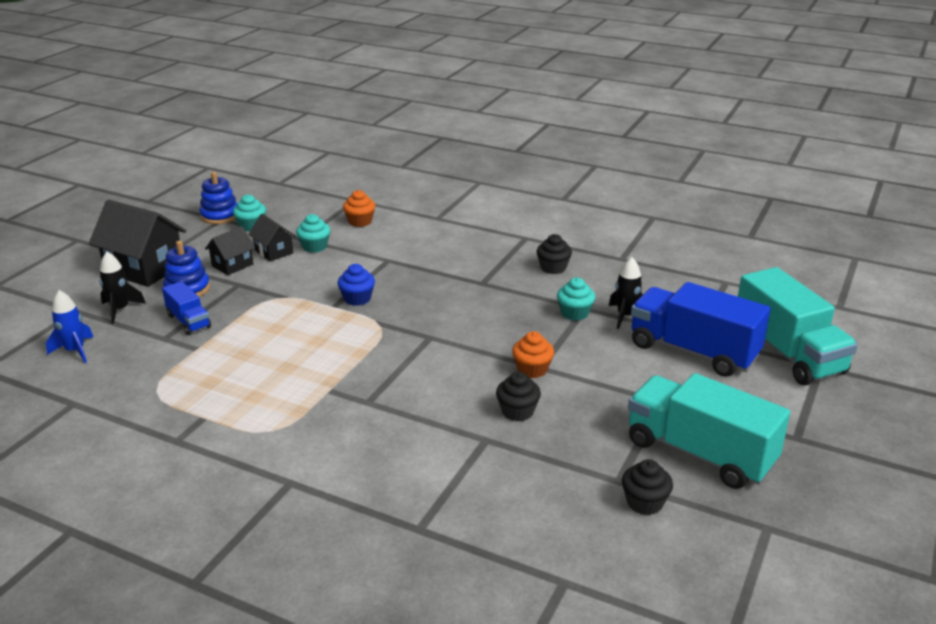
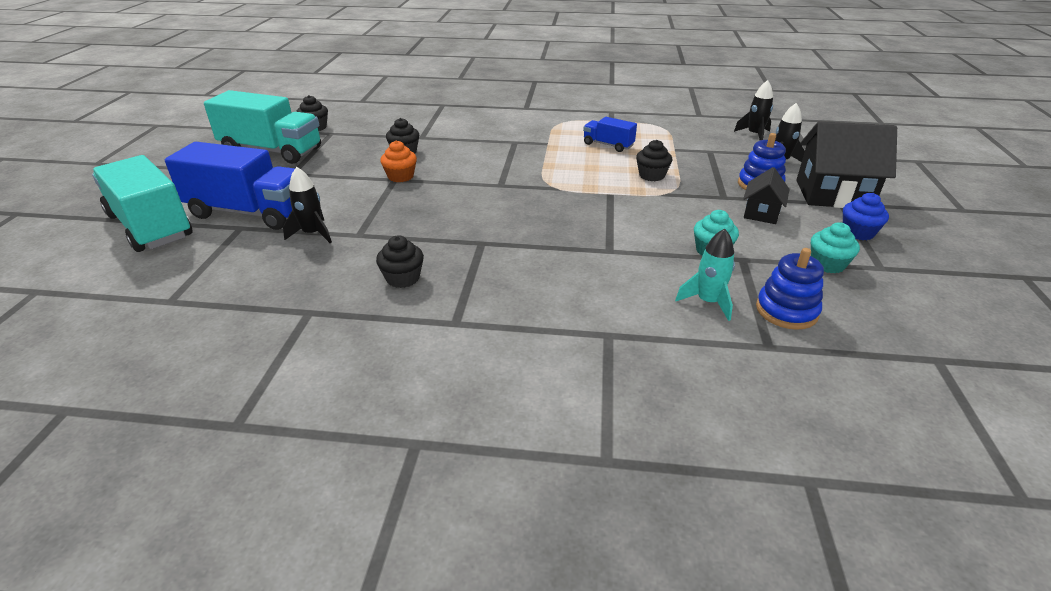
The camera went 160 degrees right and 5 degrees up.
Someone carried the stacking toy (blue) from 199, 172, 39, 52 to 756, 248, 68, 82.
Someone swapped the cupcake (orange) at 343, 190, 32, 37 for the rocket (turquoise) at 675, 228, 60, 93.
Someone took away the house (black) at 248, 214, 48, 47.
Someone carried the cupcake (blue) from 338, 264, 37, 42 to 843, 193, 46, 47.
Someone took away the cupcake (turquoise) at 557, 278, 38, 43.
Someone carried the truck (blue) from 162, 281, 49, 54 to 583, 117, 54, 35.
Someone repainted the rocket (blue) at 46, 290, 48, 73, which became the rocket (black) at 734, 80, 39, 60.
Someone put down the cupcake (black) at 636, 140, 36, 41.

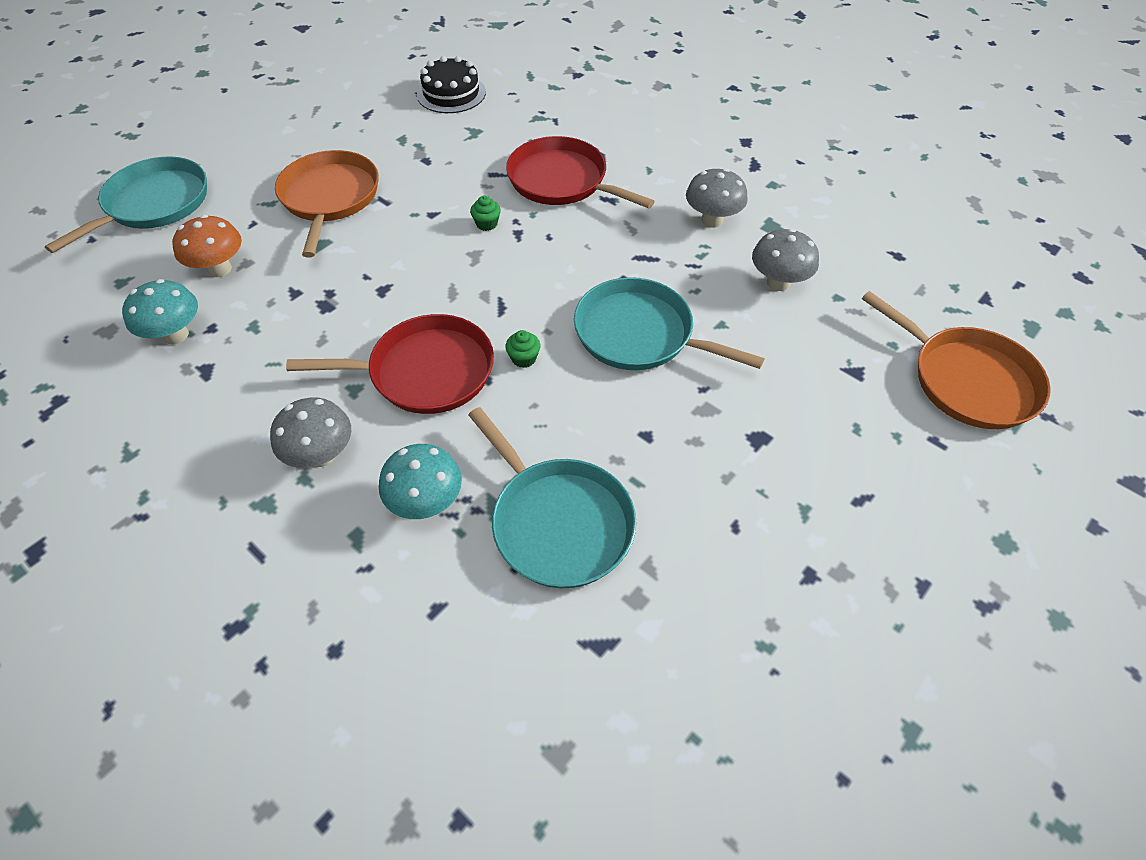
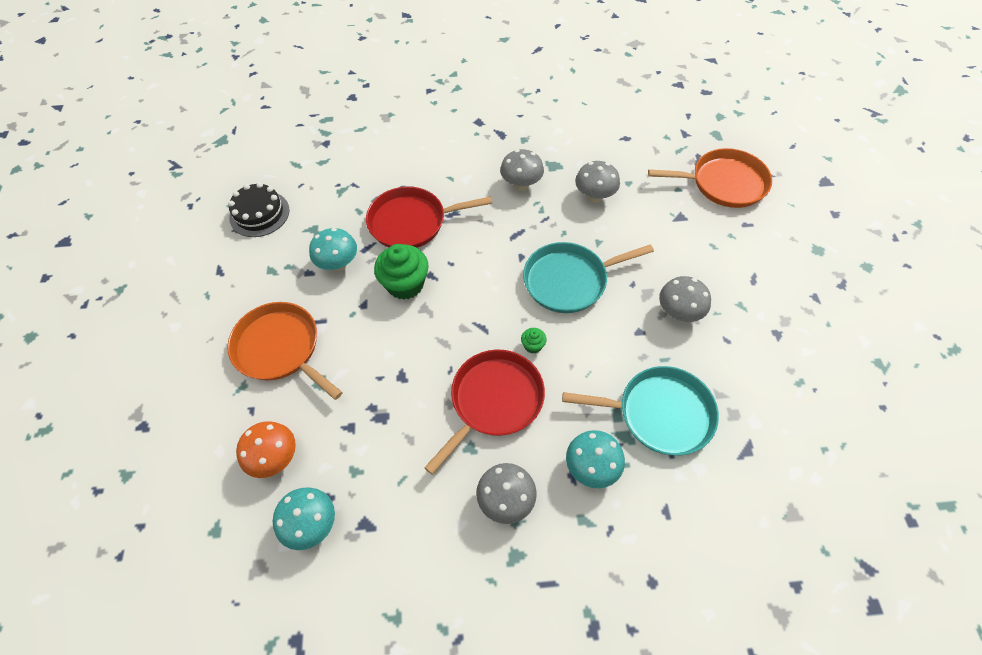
The camera went 45 degrees left and 5 degrees up.
Someone took away the pan (turquoise) at 45, 156, 162, 97.
Someone scaled the cupcake (green) at 470, 196, 31, 35 by 2.22.
Someone put down the mushroom (turquoise) at 309, 228, 48, 43.
Someone put down the mushroom (grey) at 659, 276, 52, 46.

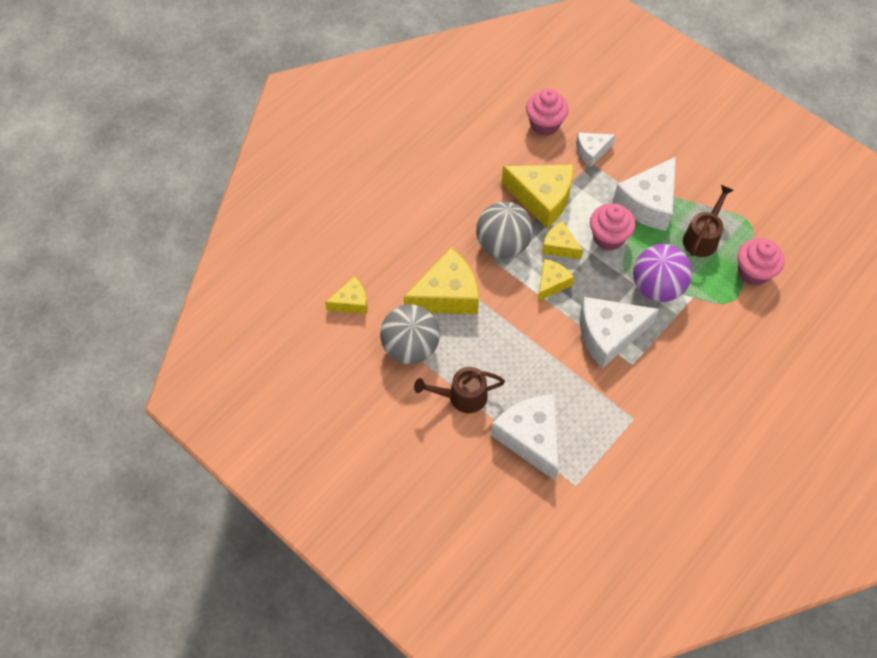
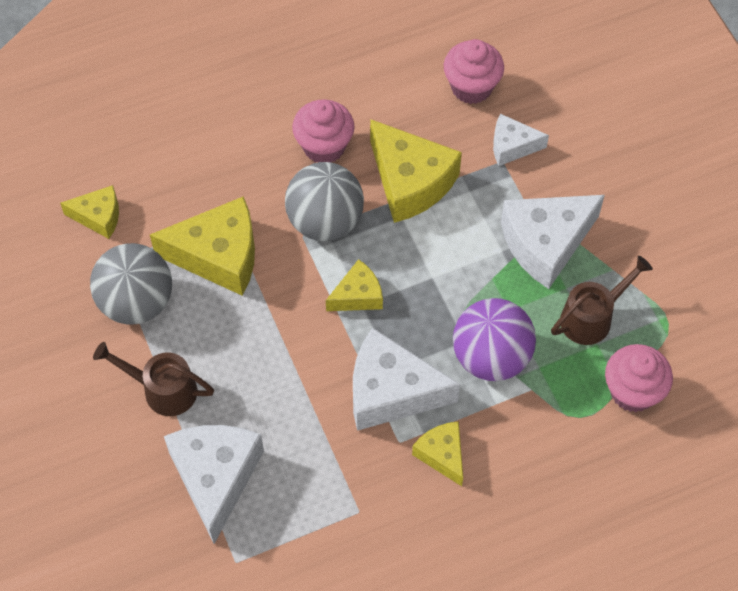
The camera went 25 degrees right and 0 degrees up.
Someone carried the cupcake (pink) from 590, 203, 45, 48 to 292, 99, 63, 63.
Someone carried the cheese (yellow) from 542, 221, 41, 38 to 412, 421, 51, 65.

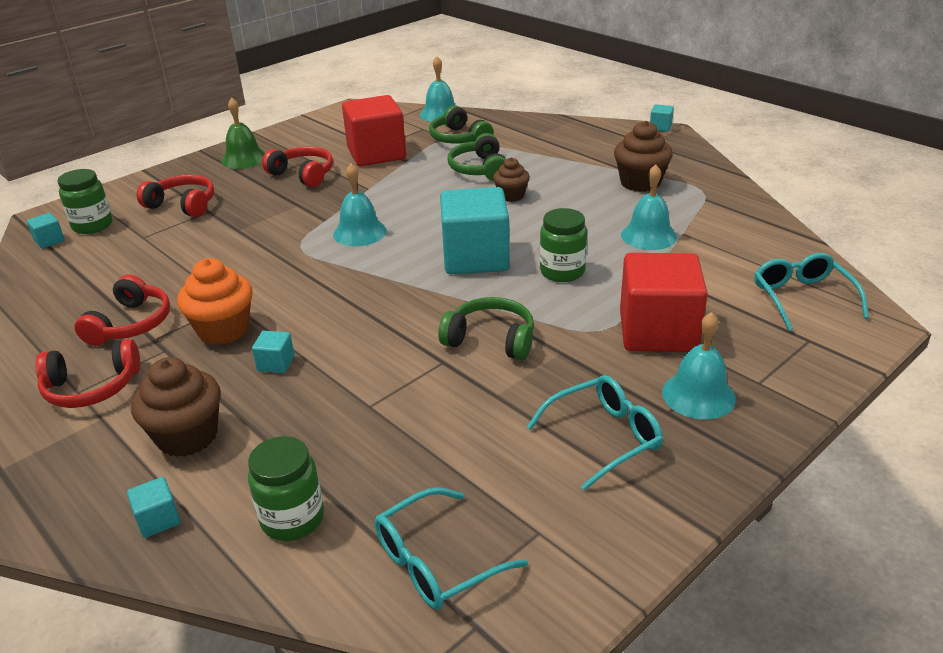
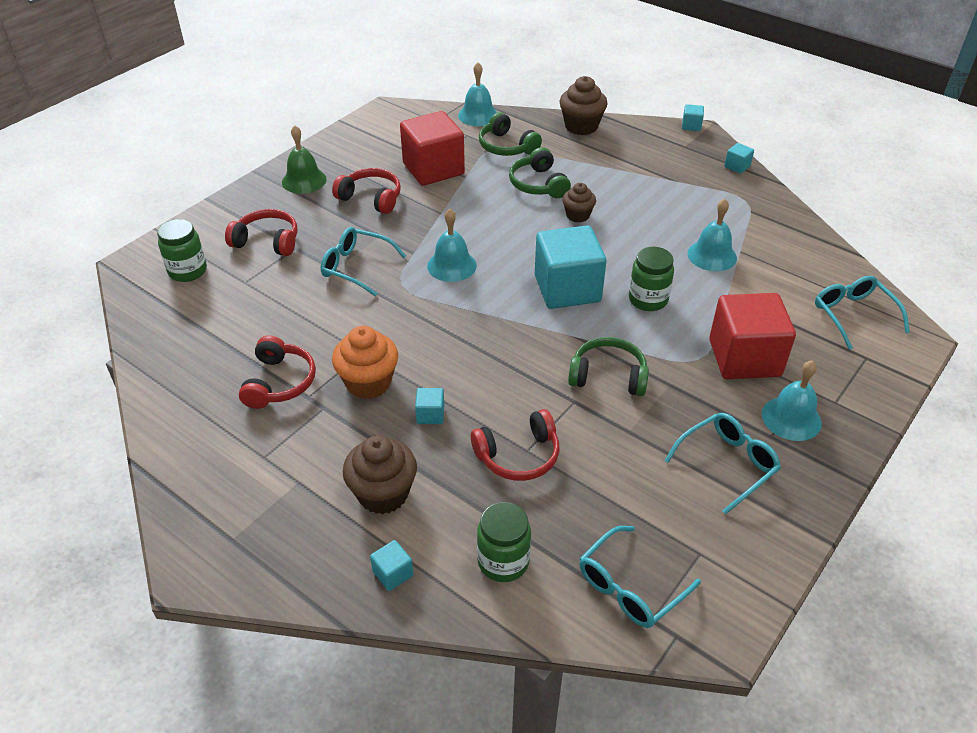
The camera went 10 degrees left and 10 degrees up.
Someone carried the cupcake (brown) from 614, 121, 59, 71 to 560, 76, 48, 59.
Someone carried the cube (turquoise) from 27, 213, 38, 36 to 724, 143, 30, 31.
Someone carried the headphones (red) from 35, 339, 105, 69 to 471, 409, 89, 72.
Someone put down the glasses (turquoise) at 321, 227, 85, 69.

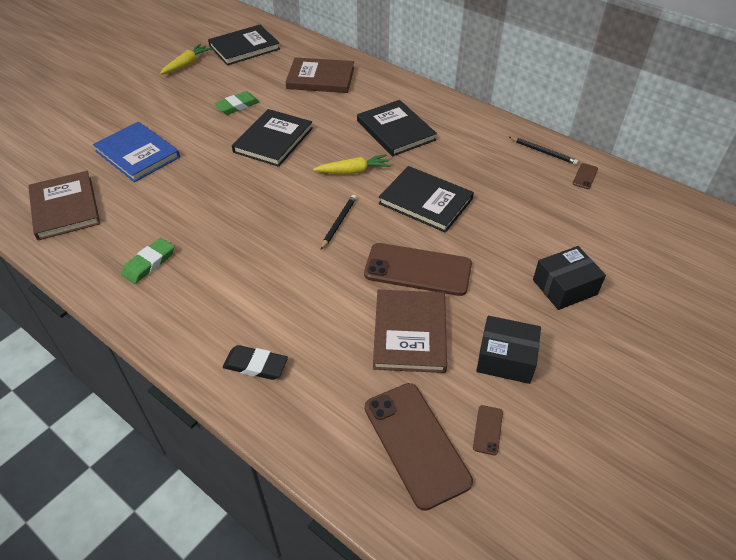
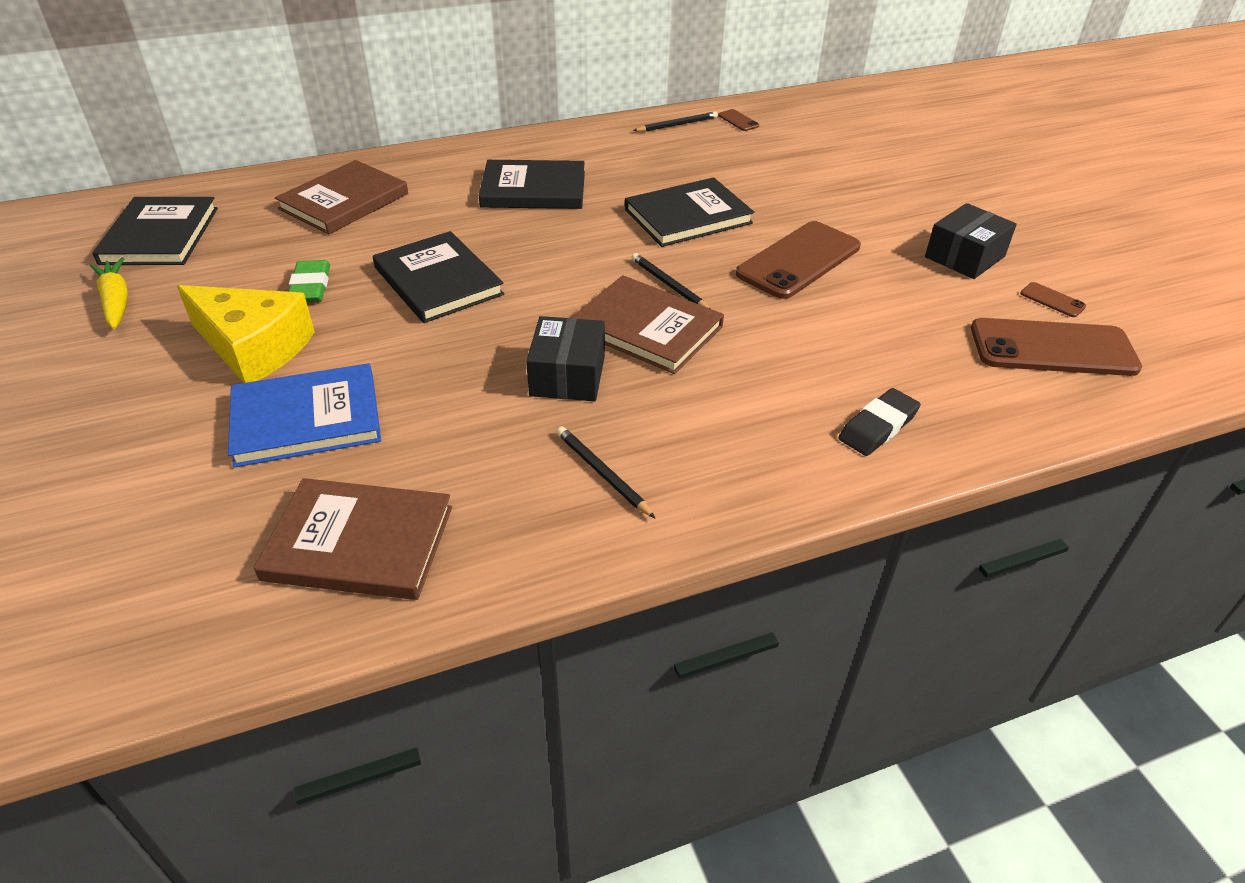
The camera went 60 degrees left and 5 degrees down.
Someone took away the carrot (yellow) at 313, 154, 78, 20.
Someone swapped the eraser (green) at 121, 238, 53, 46 for the pencil (black) at 557, 426, 98, 92.
Someone carried the box (black) from 533, 246, 73, 64 to 526, 316, 79, 85.
Someone carried the book (brown) from 373, 290, 74, 83 to 571, 275, 153, 99.
Someone put down the cheese (yellow) at 177, 285, 138, 98.

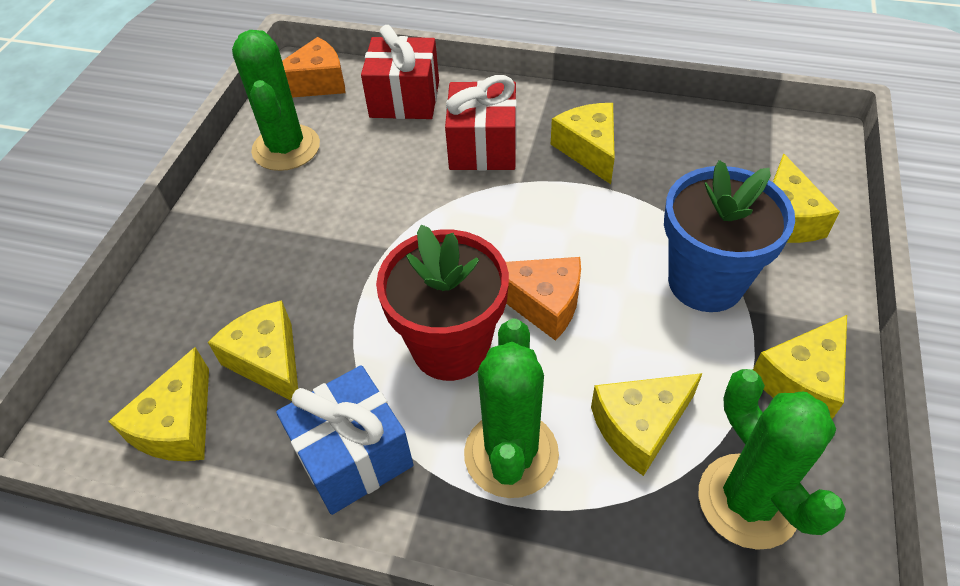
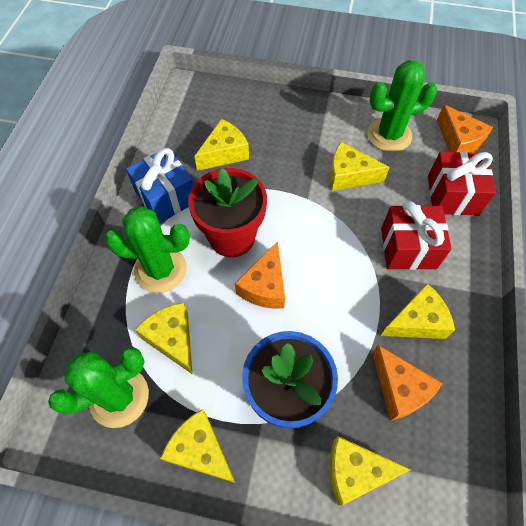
The camera went 85 degrees right and 10 degrees up.
Someone carried the cheese (yellow) from 108, 347, 101, 114 to 330, 142, 60, 49.
Someone put down the cheese (orange) at 372, 345, 70, 76.

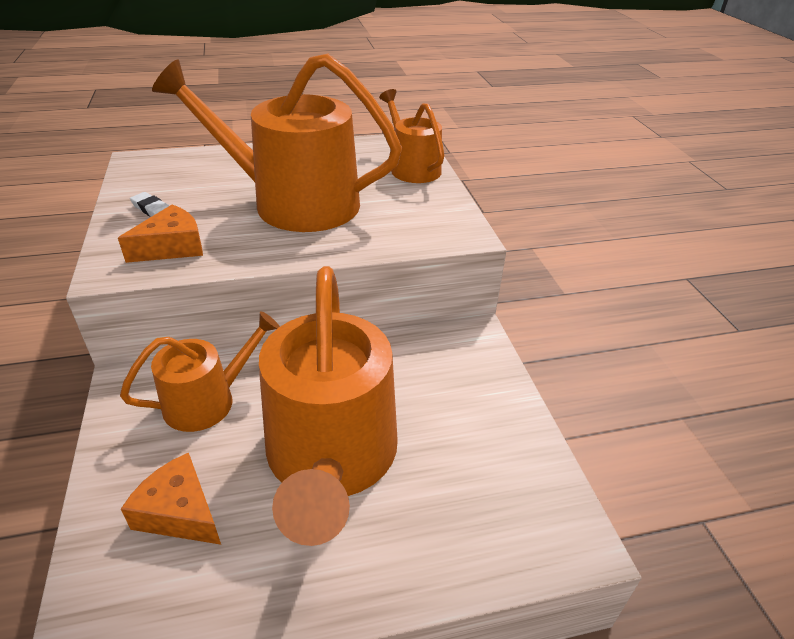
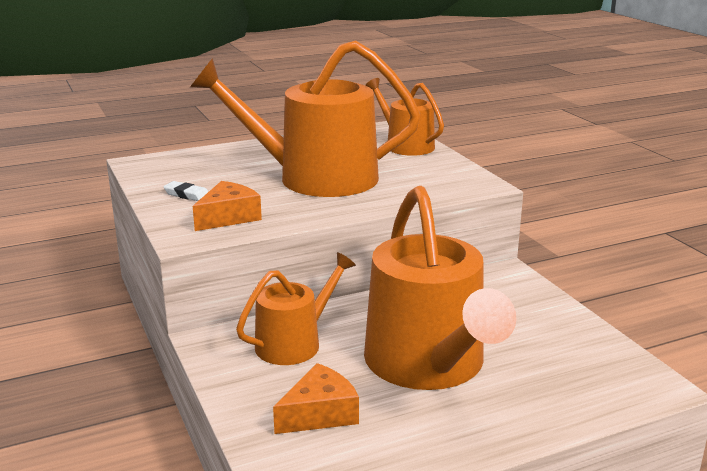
The camera went 10 degrees left and 15 degrees down.
Someone rotated the cheese (orange) at 121, 453, 100, 92 by 120 degrees clockwise.

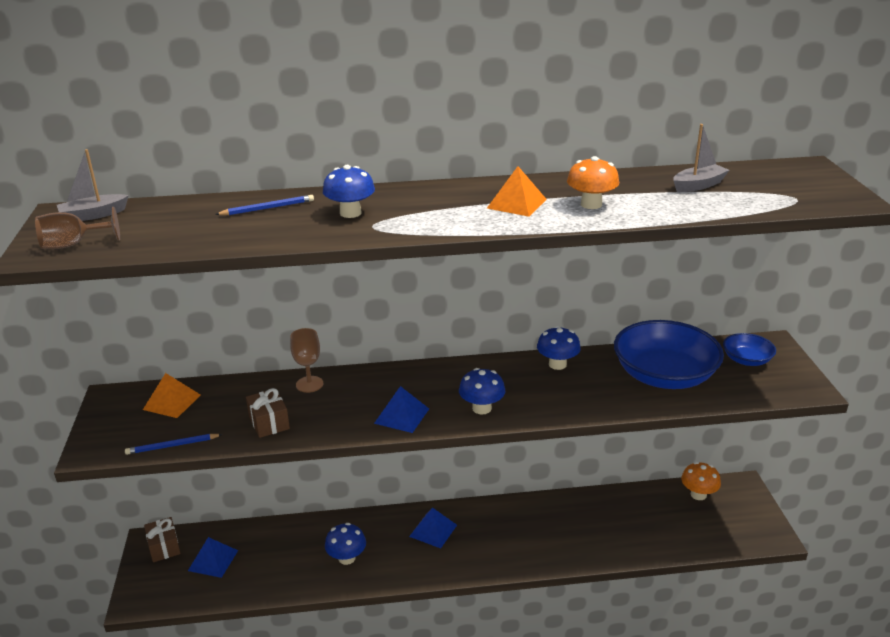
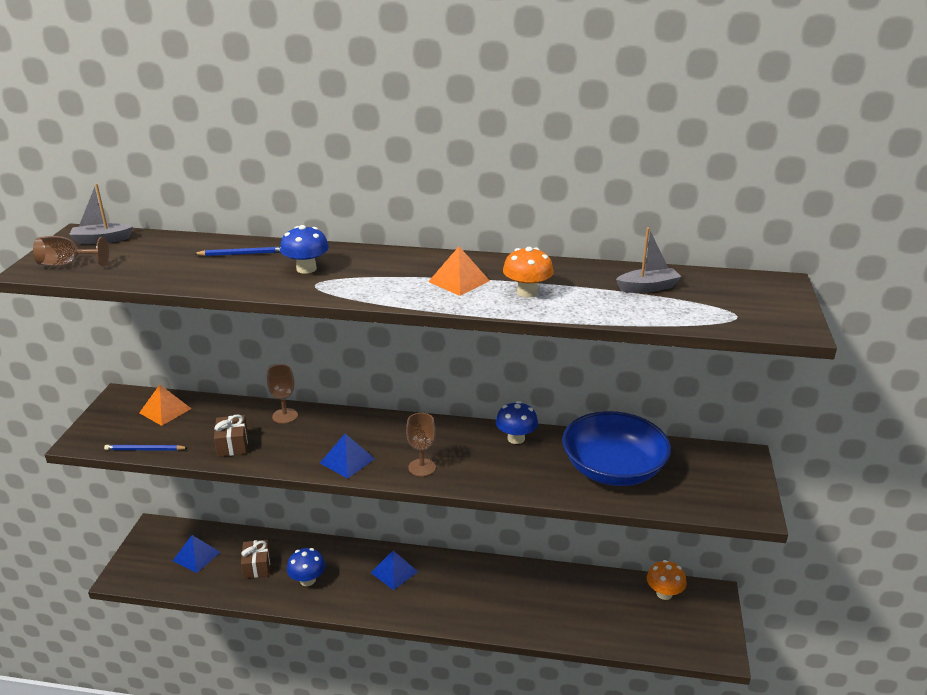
The camera went 15 degrees right and 0 degrees up.
Someone took away the bowl (blue) at 723, 333, 53, 33.
Someone swapped the mushroom (blue) at 459, 368, 47, 46 for the goblet (brown) at 406, 413, 30, 64.
Someone carried the gift (brown) from 144, 517, 36, 45 to 241, 539, 29, 40.

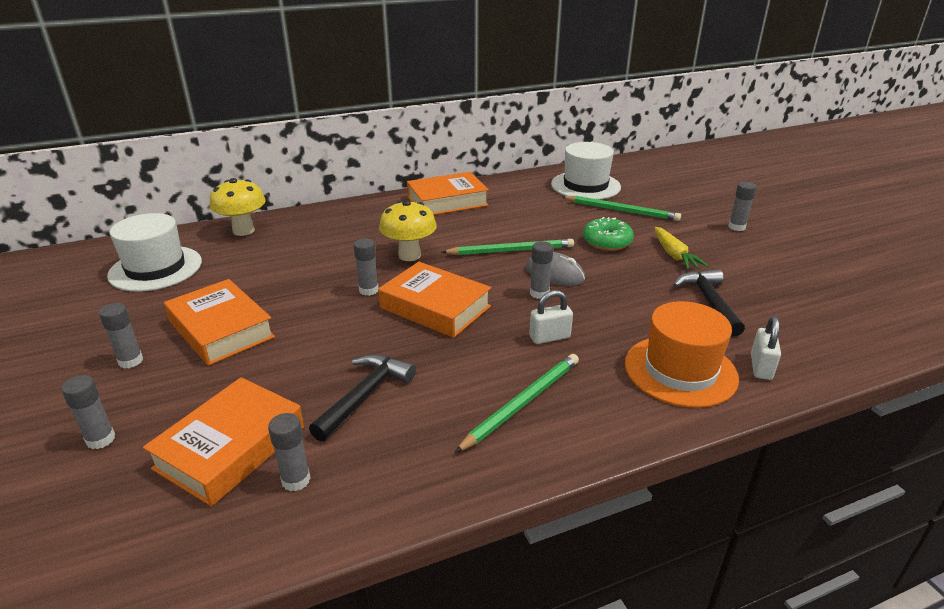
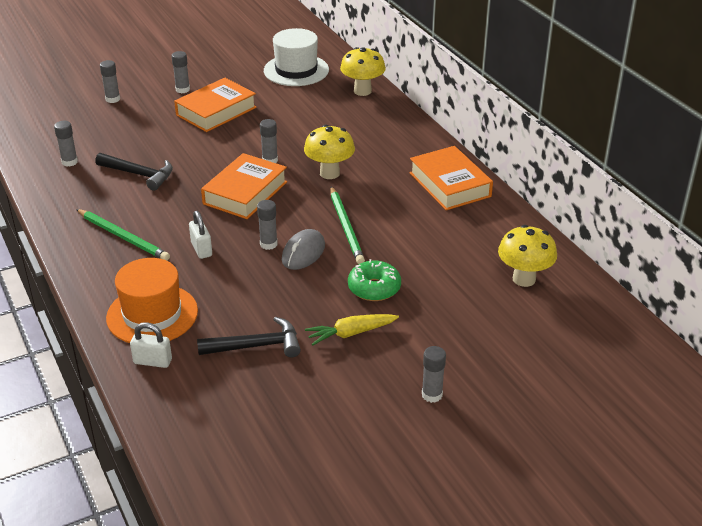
The camera went 85 degrees right and 5 degrees up.
Someone swapped the hat (white) at 551, 142, 70, 58 for the mushroom (yellow) at 498, 225, 59, 62.
Someone took away the pencil (green) at 562, 196, 119, 25.
Someone took away the book (orange) at 143, 377, 161, 129.

